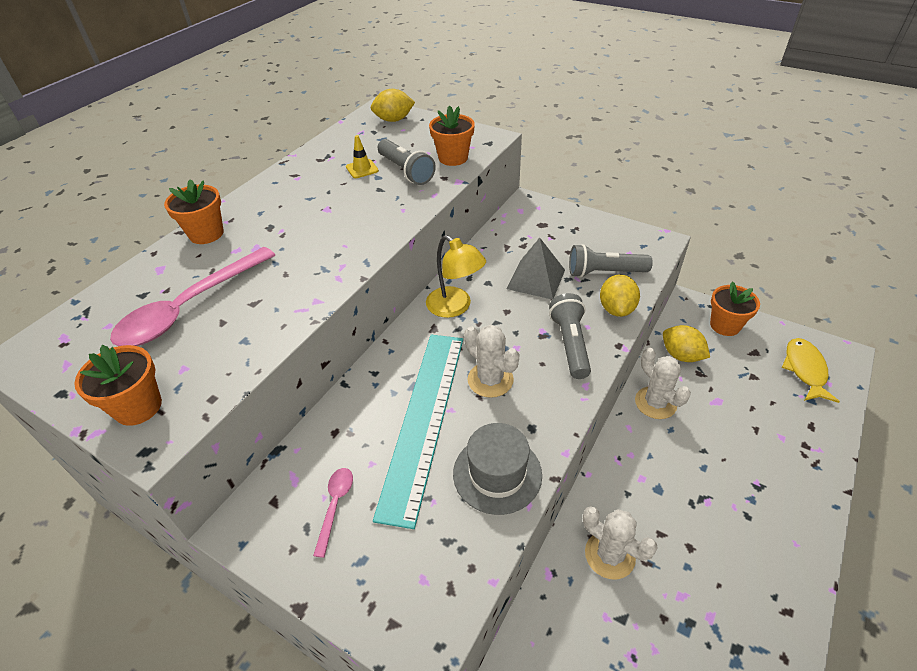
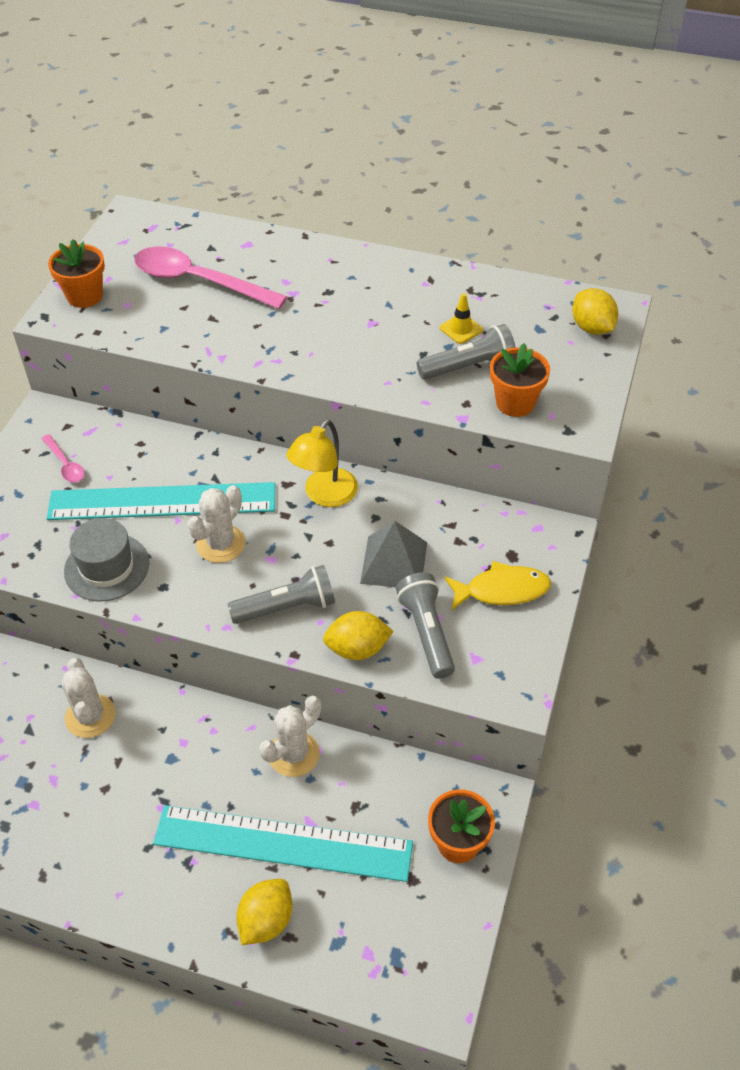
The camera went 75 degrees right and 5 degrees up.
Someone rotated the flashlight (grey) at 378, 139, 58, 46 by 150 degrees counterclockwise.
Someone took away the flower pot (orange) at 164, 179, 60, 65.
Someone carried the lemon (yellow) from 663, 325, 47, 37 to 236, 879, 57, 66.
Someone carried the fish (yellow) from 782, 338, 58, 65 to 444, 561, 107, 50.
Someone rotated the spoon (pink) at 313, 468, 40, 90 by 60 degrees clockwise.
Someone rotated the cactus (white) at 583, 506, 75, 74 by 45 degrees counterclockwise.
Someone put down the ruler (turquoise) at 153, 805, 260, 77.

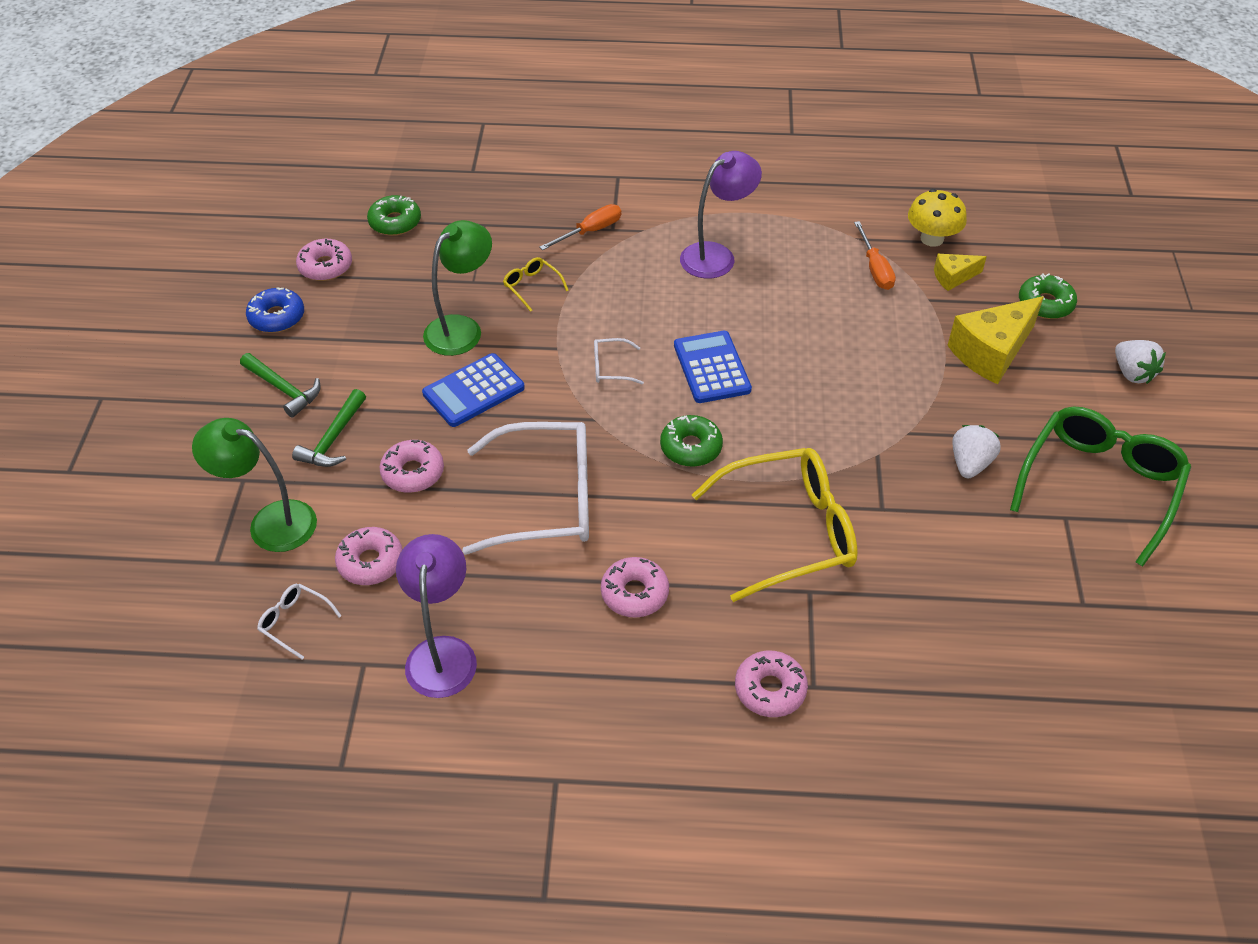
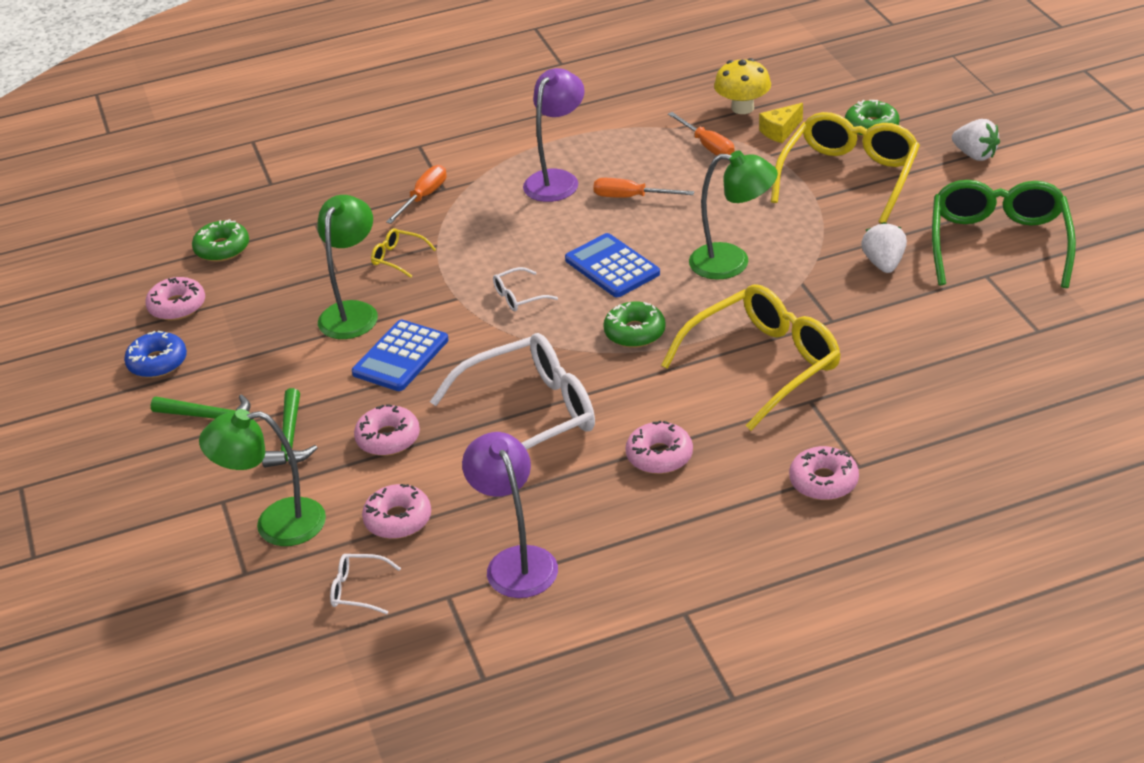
The camera went 20 degrees left and 10 degrees down.
Someone swapped the cheese (yellow) at 947, 296, 97, 88 for the glasses (yellow) at 771, 112, 149, 111.
Someone put down the lamp (green) at 689, 151, 89, 129.
Someone put down the screwdriver (orange) at 593, 178, 101, 20.

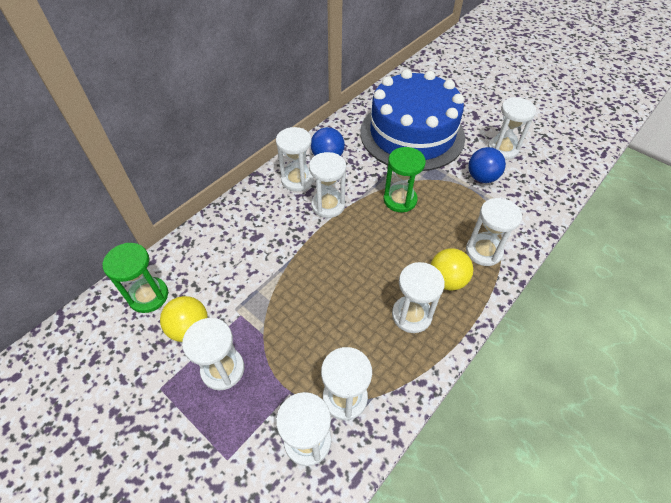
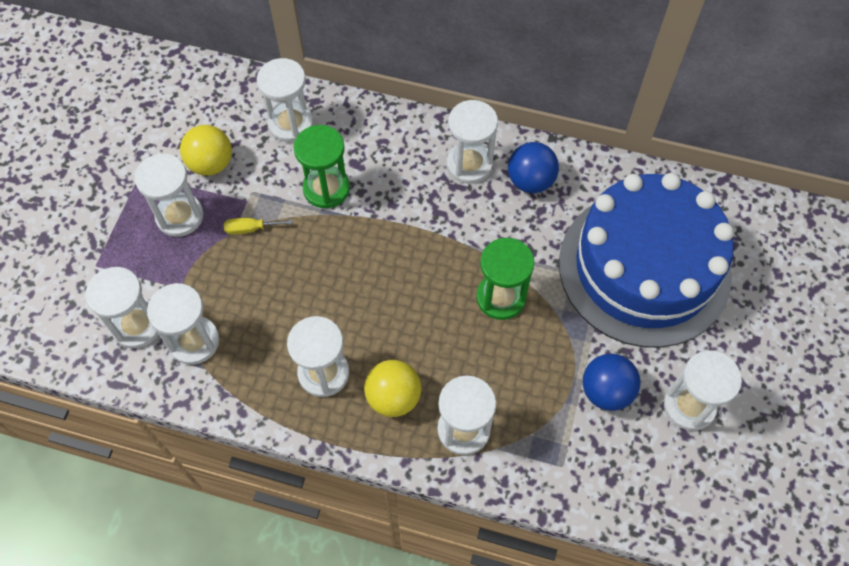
The camera went 65 degrees right and 10 degrees up.
Someone carried the hourglass (white) from 309, 152, 37, 66 to 257, 58, 57, 84.
Someone carried the hourglass (green) from 103, 243, 65, 70 to 294, 125, 56, 84.
Someone put down the screwdriver (yellow) at 224, 218, 69, 16.

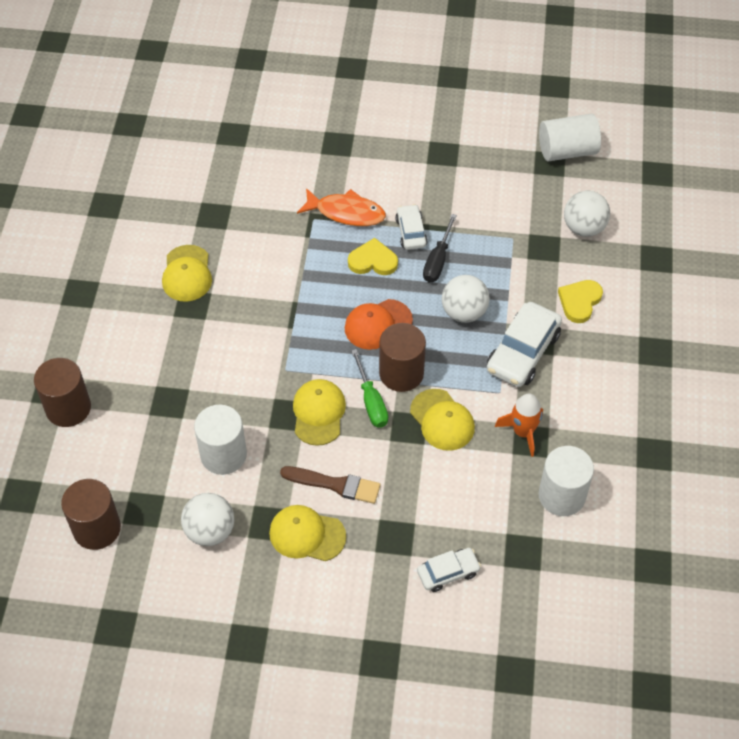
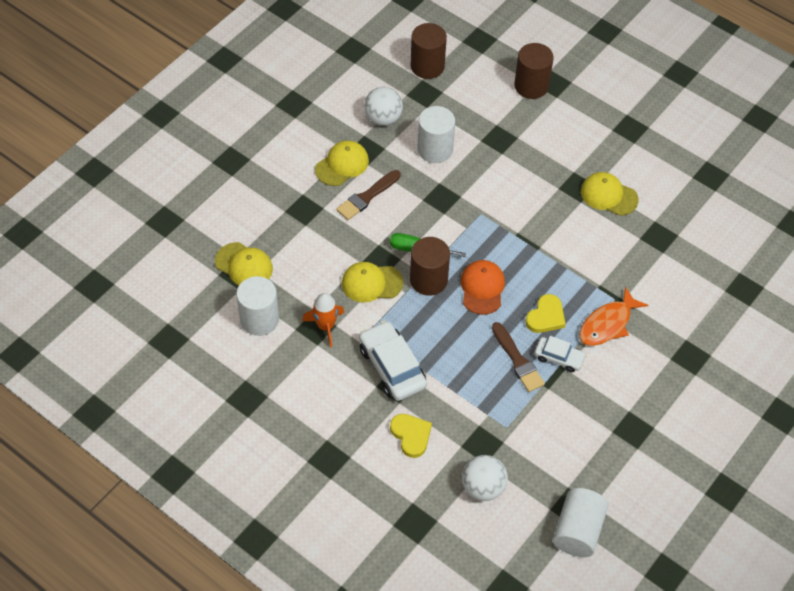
The camera went 120 degrees right and 0 degrees up.
Someone swapped the screwdriver (black) at 423, 214, 34, 68 for the brush (brown) at 492, 322, 53, 70.
Someone took away the ball (white) at 442, 275, 48, 48.
Someone carried the cap (yellow) from 293, 379, 53, 67 to 215, 242, 58, 43.
Someone took away the car (white) at 417, 548, 64, 44.

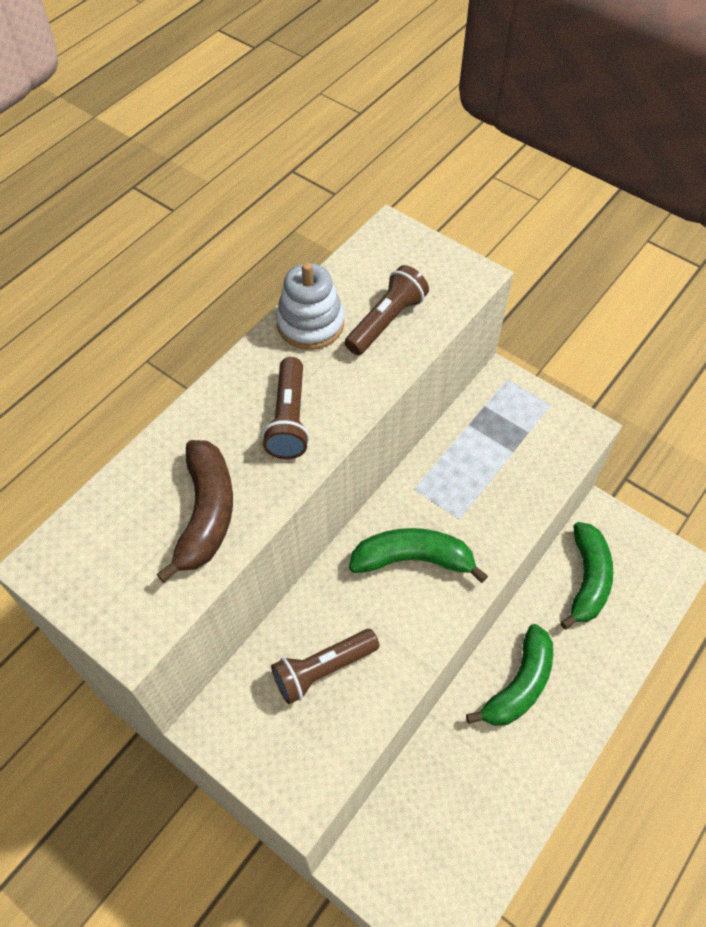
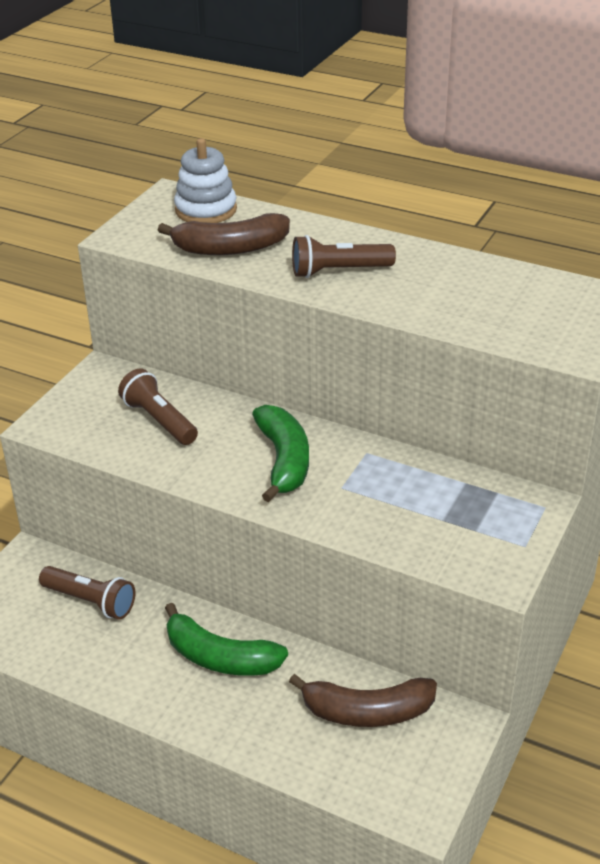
The camera went 80 degrees right and 20 degrees down.
Someone carried the stacking toy (white) from 276, 262, 68, 88 to 174, 138, 63, 85.
Someone carried the flashlight (brown) from 345, 265, 84, 90 to 39, 566, 96, 54.
Someone repainted the banana (green) at 560, 522, 53, 107, which became the banana (brown) at 289, 674, 148, 53.

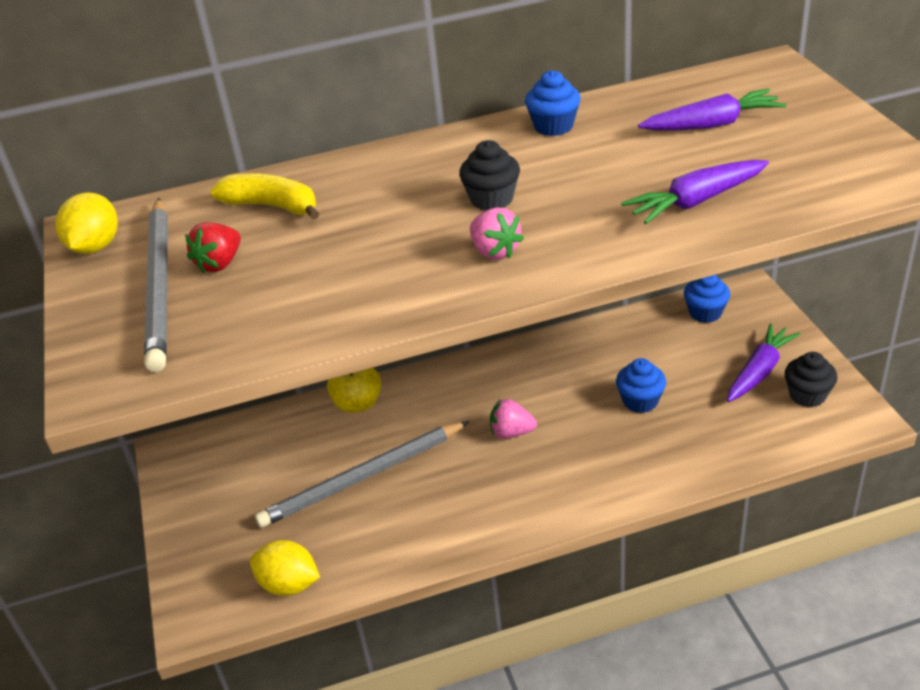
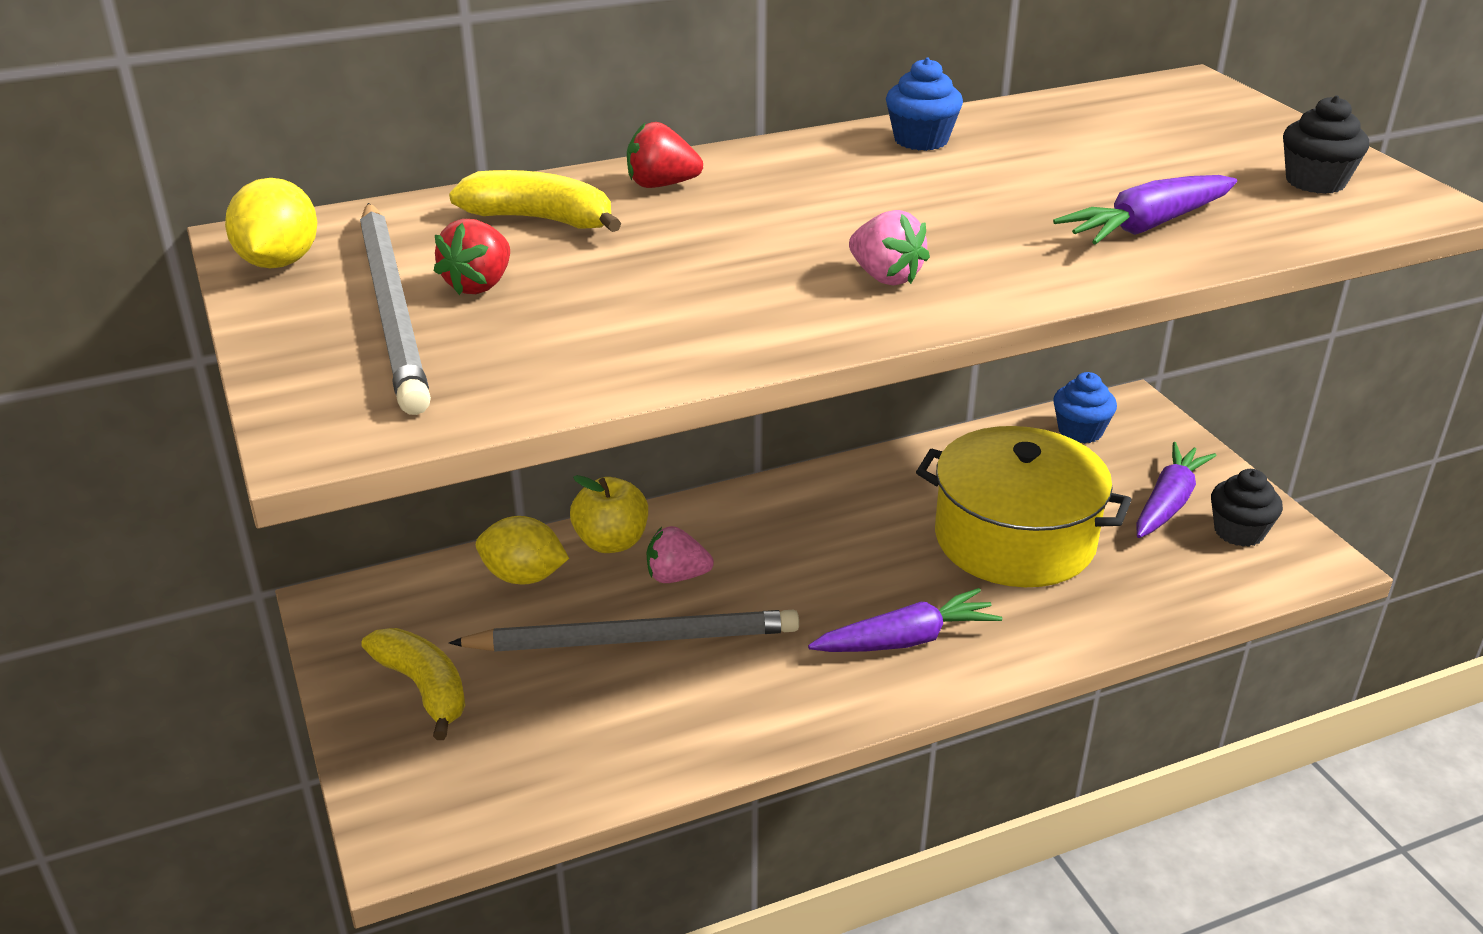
The camera went 10 degrees left and 5 degrees down.
Someone carried the carrot (purple) from 638, 89, 148, 41 to 808, 588, 194, 64.
Someone carried the cupcake (black) from 459, 140, 61, 71 to 1283, 95, 86, 99.
Someone swapped the cupcake (blue) at 616, 358, 50, 55 for the pot (yellow) at 916, 426, 215, 161.
Someone carried the strawberry (pink) from 490, 398, 47, 41 to 647, 526, 67, 57.
Someone rotated the pencil (grey) at 255, 421, 214, 107 by 150 degrees counterclockwise.
Someone carried the lemon (yellow) from 250, 540, 70, 56 to 476, 516, 93, 69.
Someone put down the strawberry (red) at 627, 122, 76, 66.
Someone put down the banana (yellow) at 361, 628, 105, 112.

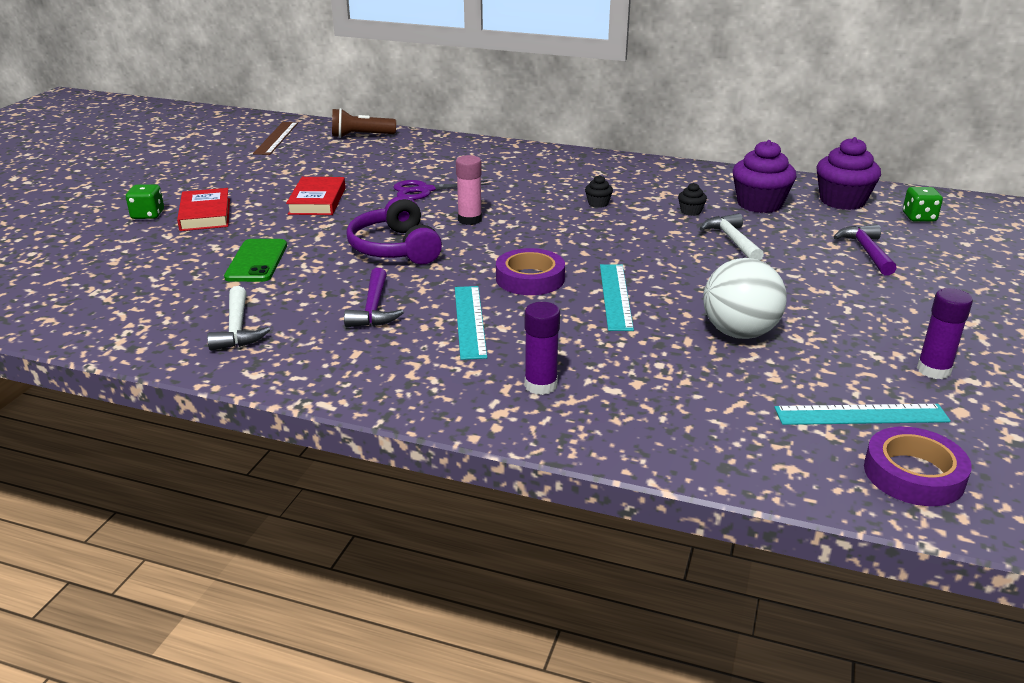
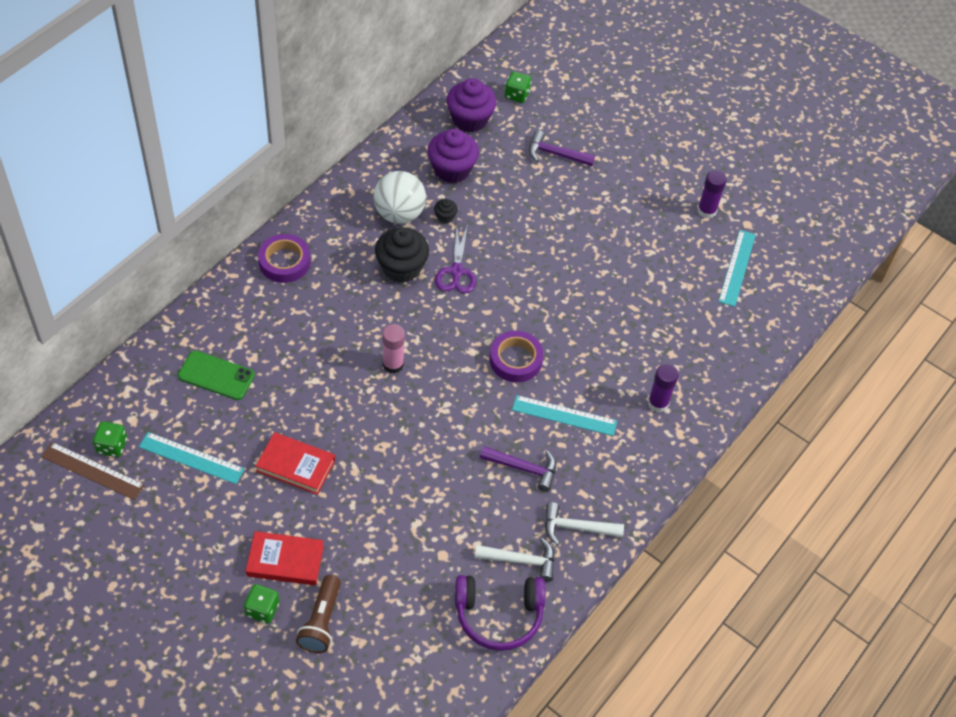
The camera went 75 degrees left and 25 degrees up.
Someone carried the flashlight (brown) from 332, 108, 64, 30 to 296, 575, 45, 78.
Someone scaled the cupcake (black) at 585, 175, 28, 33 by 2.21.
Someone carried the scissors (purple) from 393, 180, 98, 20 to 435, 227, 41, 66.
Someone carried the headphones (purple) from 347, 196, 95, 68 to 455, 575, 90, 76.
Someone carried the hammer (white) from 700, 213, 64, 47 to 545, 502, 79, 43.
Someone carried the phone (green) from 224, 239, 63, 43 to 178, 350, 77, 50.
Someone carried the ball (white) from 703, 258, 84, 81 to 373, 171, 53, 53.
Someone carried the ruler (turquoise) from 600, 264, 34, 67 to 139, 432, 106, 52.
Someone carried the tape (purple) from 864, 427, 108, 79 to 258, 234, 53, 49.
Someone put down the dice (green) at 93, 421, 34, 36.

